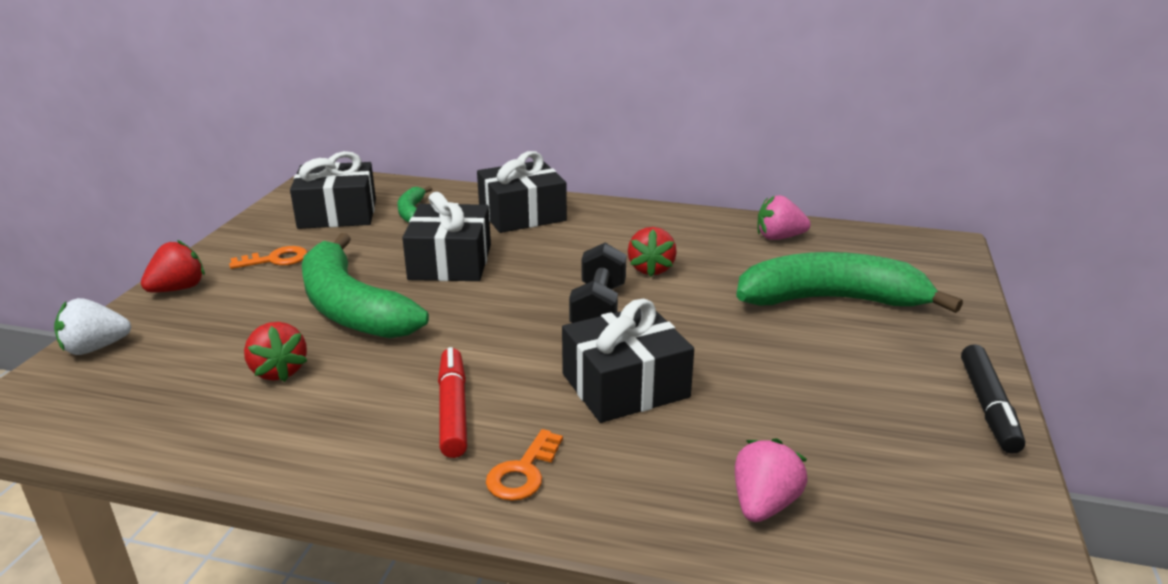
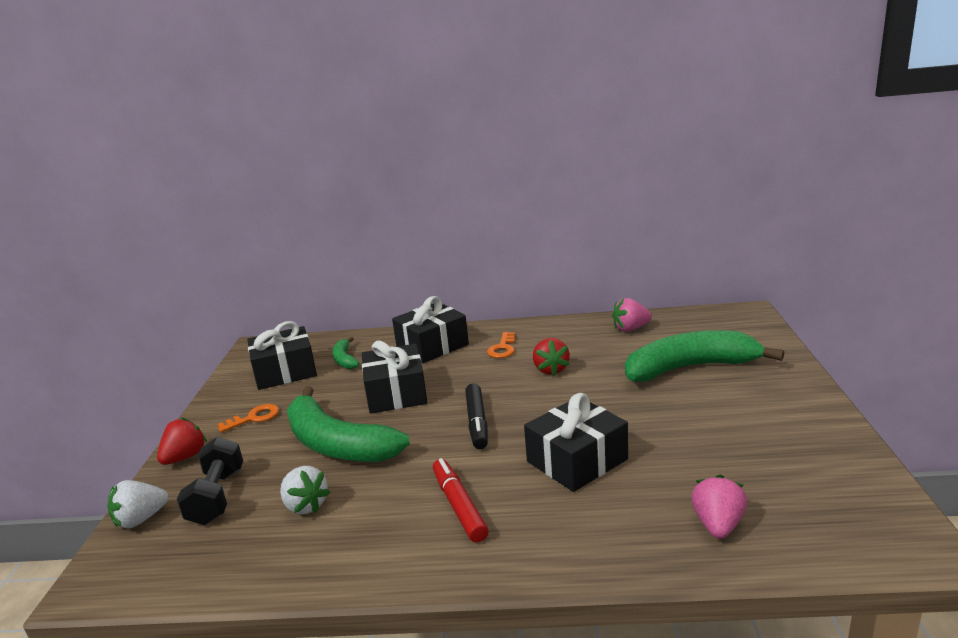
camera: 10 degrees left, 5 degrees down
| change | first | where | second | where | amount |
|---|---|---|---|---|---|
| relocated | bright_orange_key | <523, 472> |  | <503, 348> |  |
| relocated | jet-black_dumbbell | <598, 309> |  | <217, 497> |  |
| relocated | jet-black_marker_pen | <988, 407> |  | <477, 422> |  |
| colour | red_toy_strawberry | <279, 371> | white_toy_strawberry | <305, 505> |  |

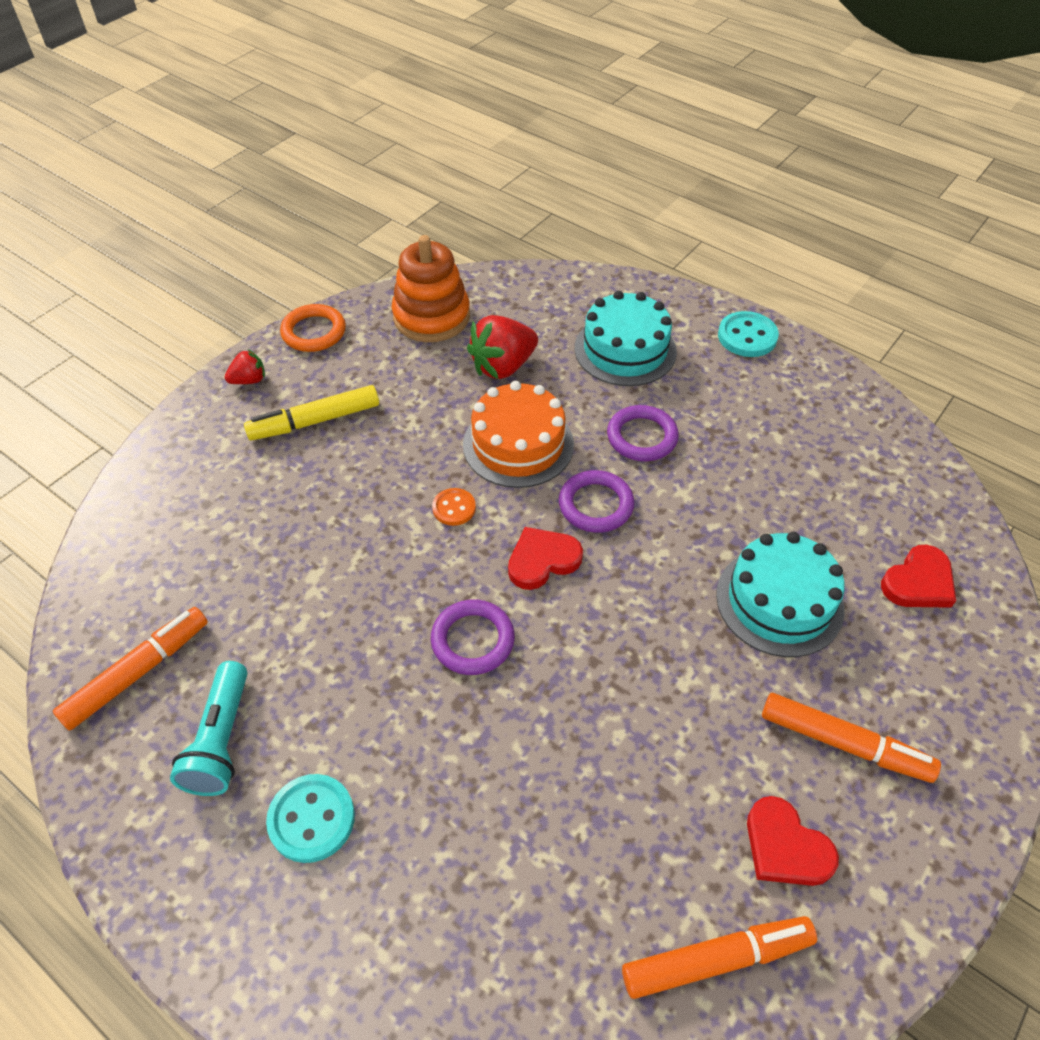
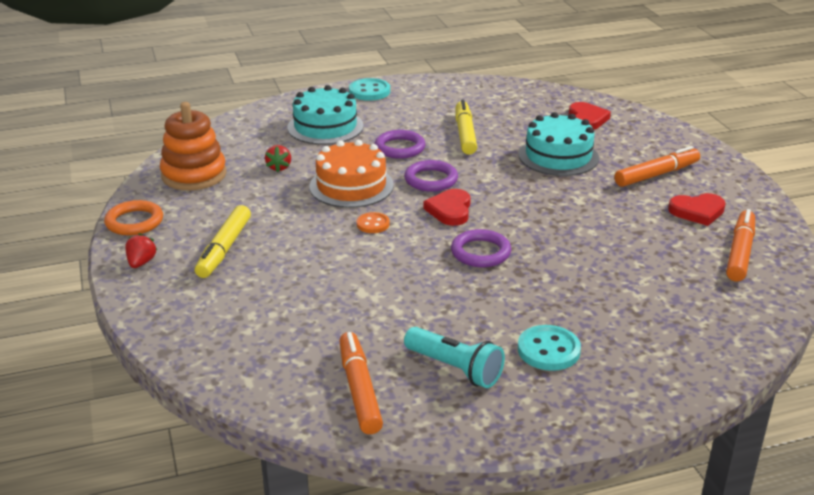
camera: 55 degrees left, 20 degrees down
| change | first | where | second | where | amount |
|---|---|---|---|---|---|
| appeared |  |  | golden_marker_pen | <465, 134> |  |
| size | red_toy_strawberry | <503, 366> |  | <279, 167> | x0.54 |

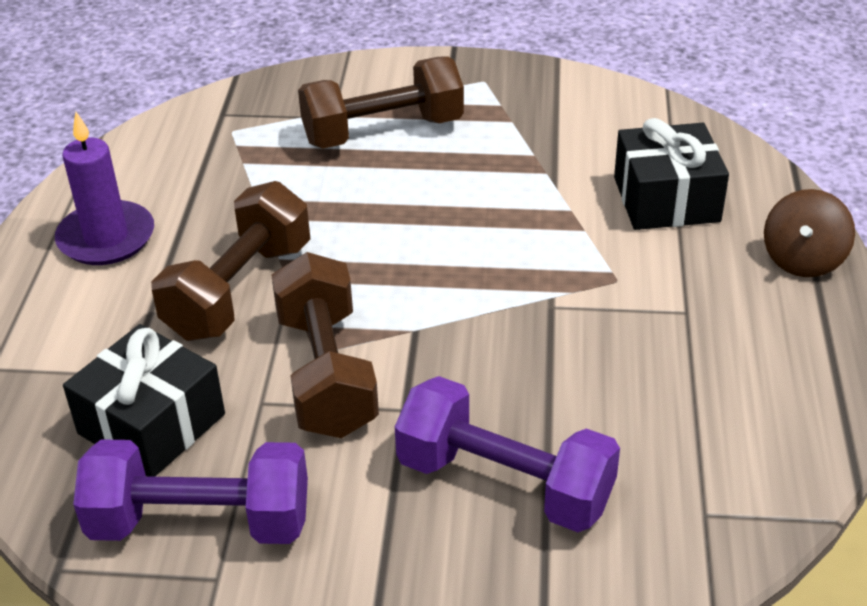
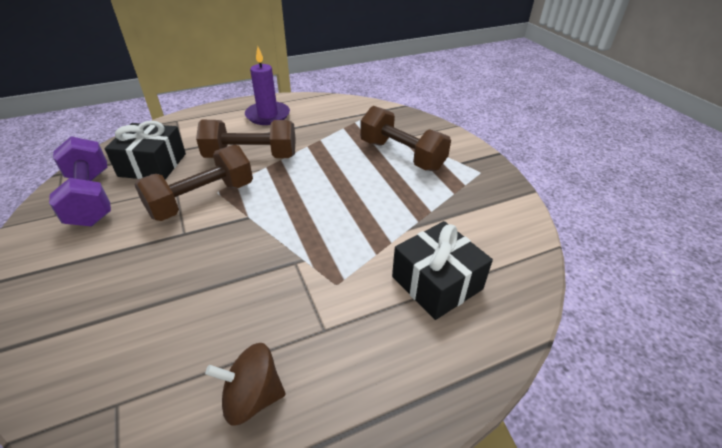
camera: 60 degrees right, 0 degrees up
| change | first | where | second | where | amount |
|---|---|---|---|---|---|
| missing | violet_dumbbell | <504, 483> |  |  |  |
| relocated | russet_spinning_top | <803, 259> |  | <252, 397> |  |

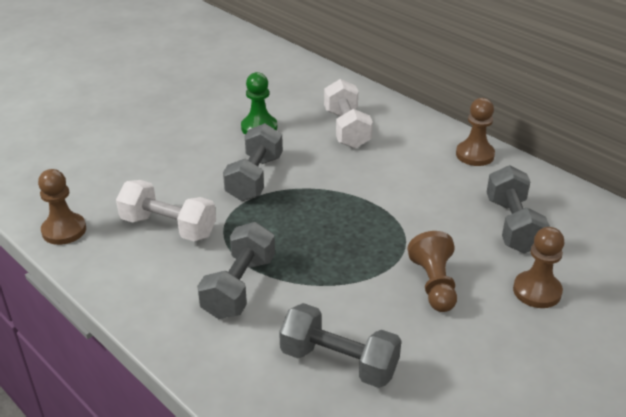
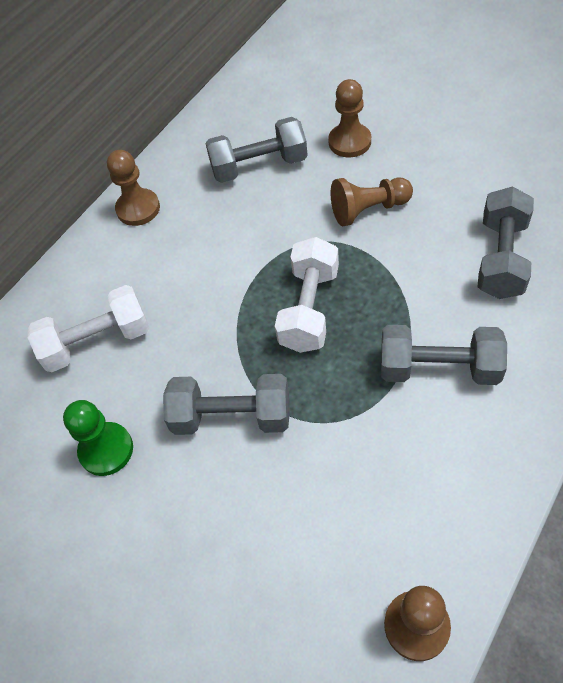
camera: 95 degrees left, 20 degrees up
| change | first | where | second | where | amount |
|---|---|---|---|---|---|
| relocated | white_dumbbell | <168, 227> |  | <309, 309> |  |

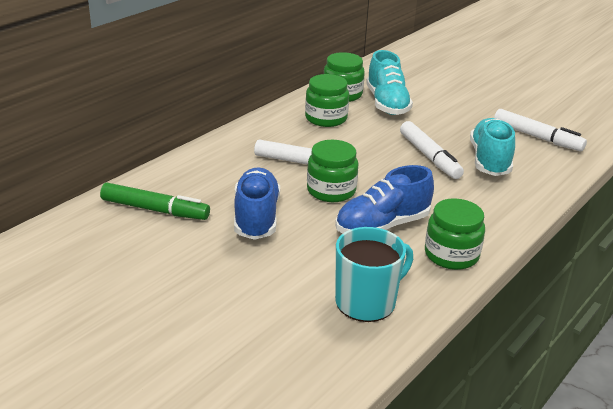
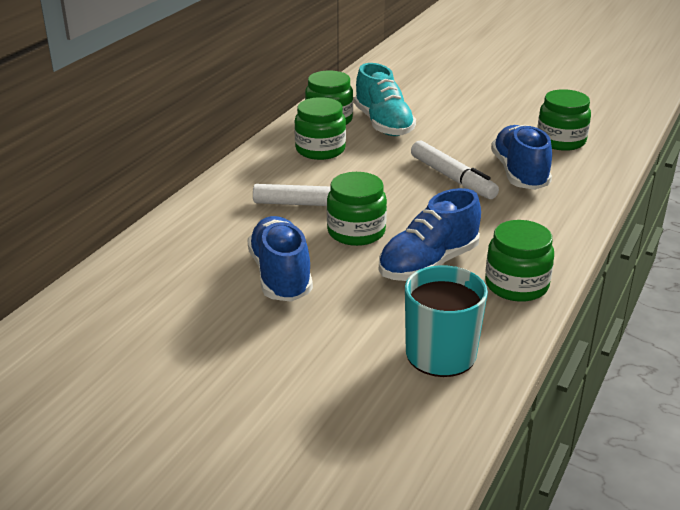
camera: 10 degrees left, 0 degrees up
| change | first | where | second | where | amount |
|---|---|---|---|---|---|
| missing | leaf-green_marker_pen | <155, 210> |  |  |  |
| exchanged | white_marker_pen | <537, 137> | leaf-green_jam_jar | <561, 141> |  |
| colour | aqua_shoe | <489, 160> | blue_shoe | <519, 173> |  |

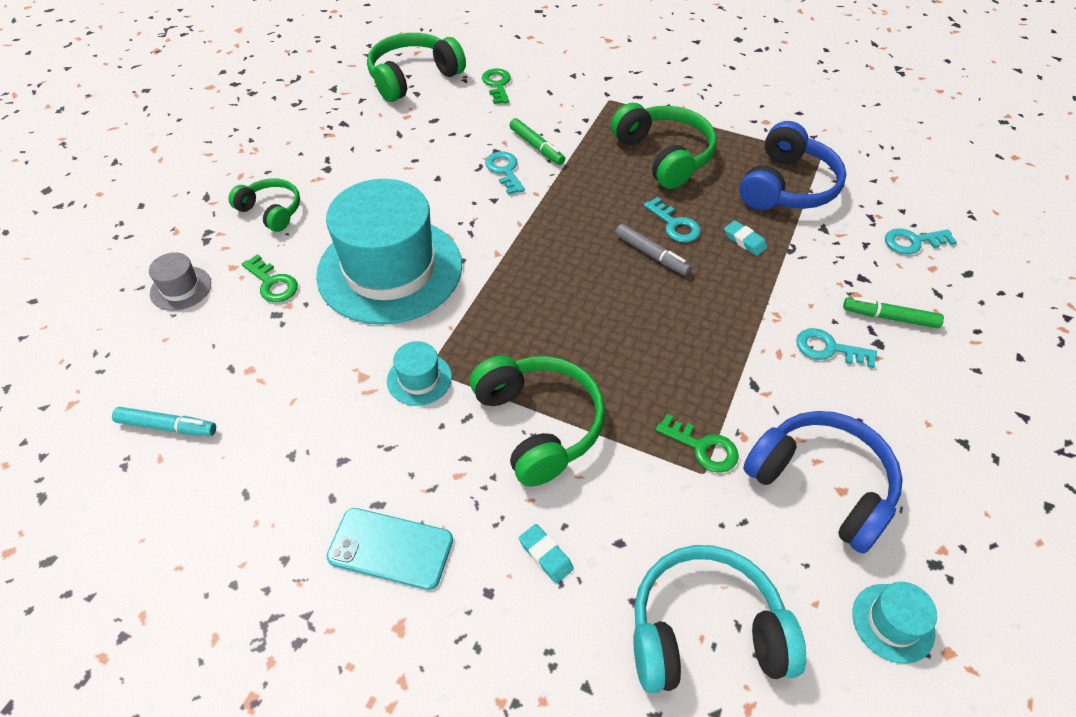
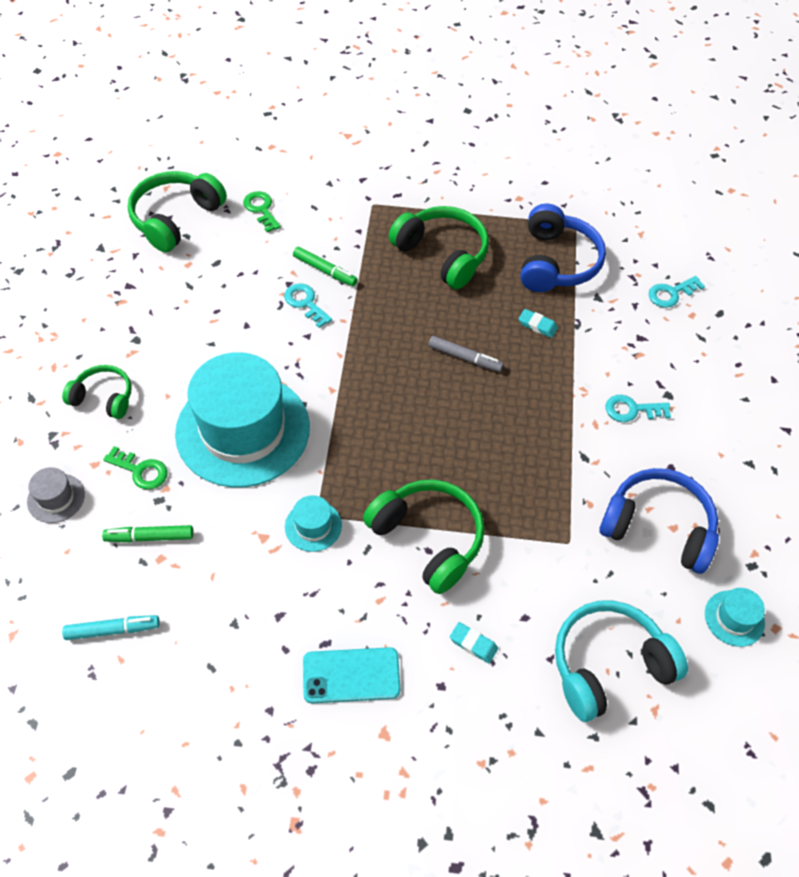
camera: 20 degrees left, 5 degrees up
| change | first | where | second | where | amount |
|---|---|---|---|---|---|
| missing | aqua_key | <675, 225> |  |  |  |
| missing | leaf-green_key | <703, 447> |  |  |  |
| relocated | leaf-green_marker_pen | <890, 317> |  | <149, 537> |  |

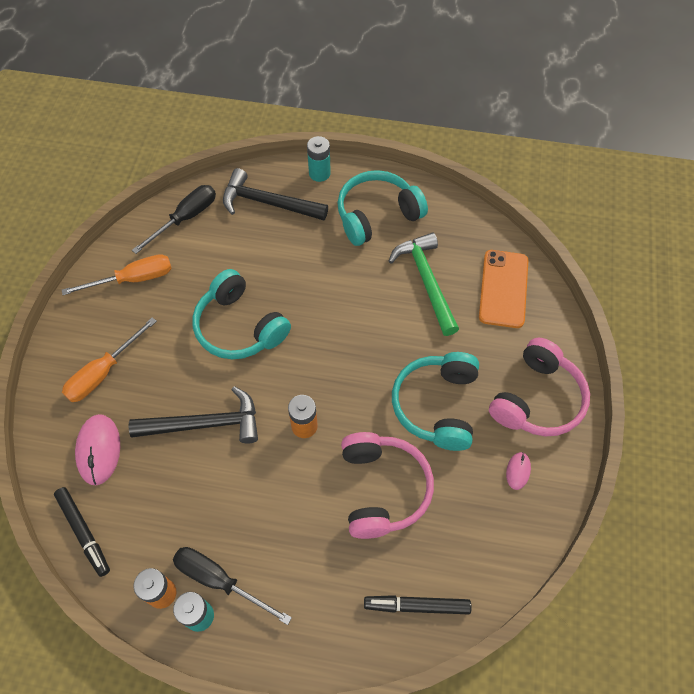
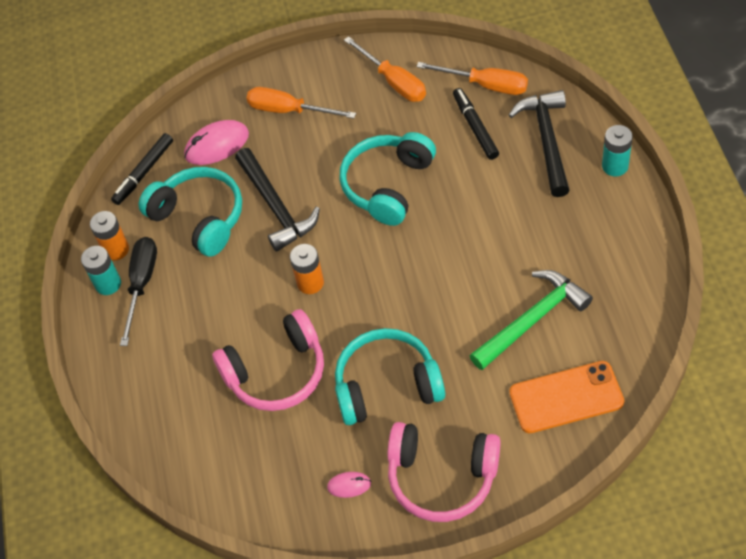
camera: 75 degrees right, 5 degrees down
| change | first | where | second | where | amount |
|---|---|---|---|---|---|
| relocated | aqua_headset | <377, 215> |  | <199, 217> |  |
| relocated | jet-black_marker_pen | <417, 606> |  | <475, 127> |  |
| colour | jet-black_flat_screwdriver | <186, 218> | bright_orange_flat_screwdriver | <485, 85> |  |

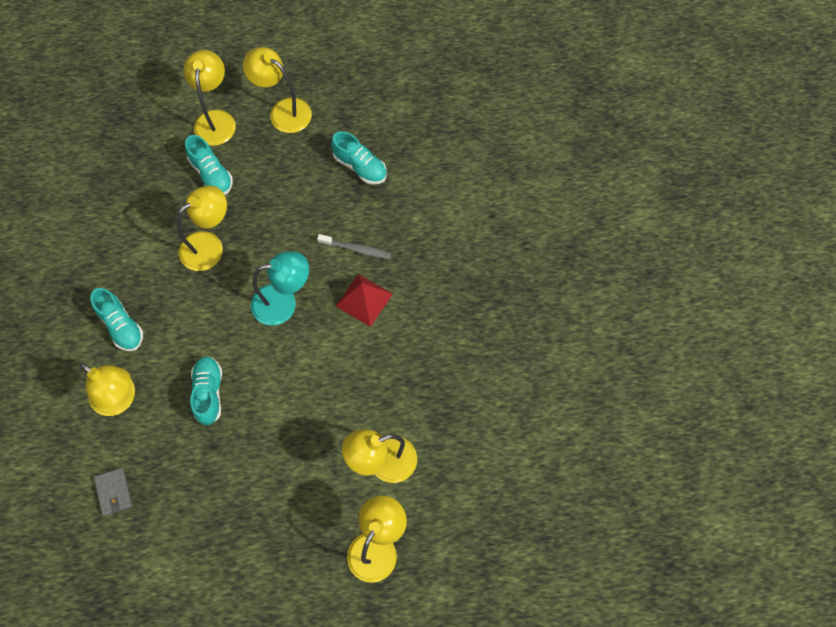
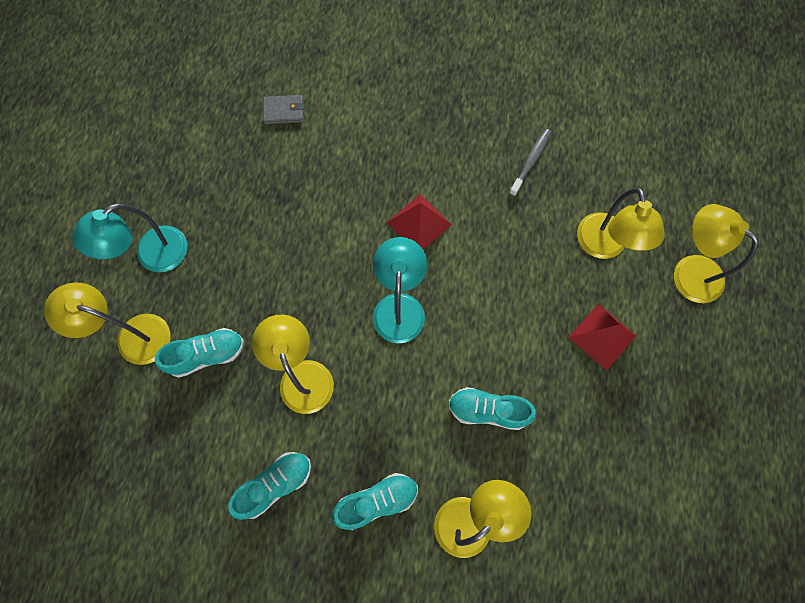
camera: 75 degrees left, 5 degrees up
| change | first | where | second | where | amount |
|---|---|---|---|---|---|
| appeared |  |  | red_pyramid_shape | <602, 336> |  |
| relocated | gray_billfold | <113, 492> |  | <284, 111> |  |
| relocated | gray_dental_brush | <356, 249> |  | <530, 161> |  |
| relocated | aqua_shoe | <360, 166> |  | <275, 484> |  |
| colour | golden_desk_lamp | <283, 111> | aqua_desk_lamp | <153, 256> |  |

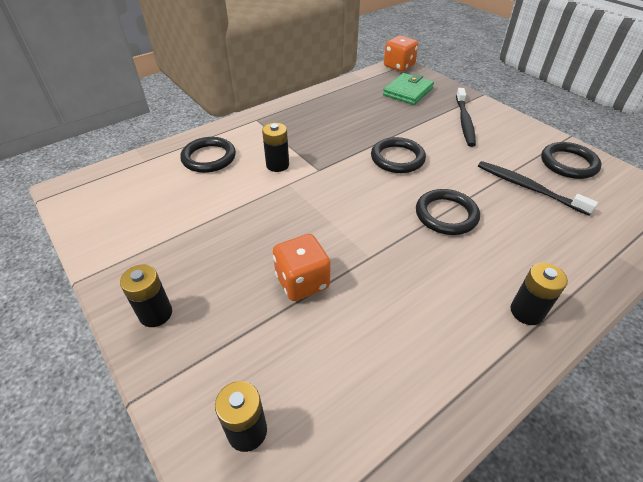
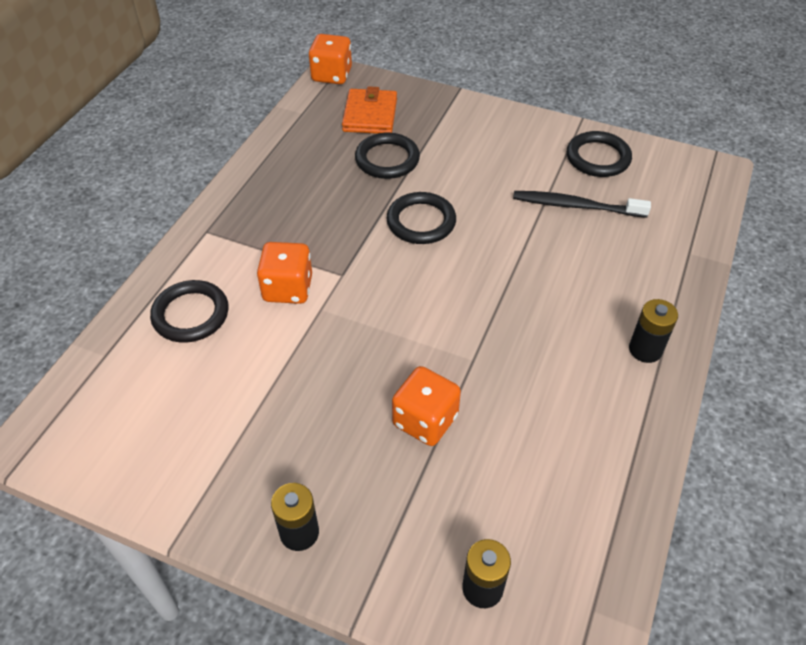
camera: 30 degrees left, 5 degrees up
| change | first | where | second | where | amount |
|---|---|---|---|---|---|
| missing | jet-black_dental_brush | <464, 122> |  |  |  |
| relocated | jet-black_ring | <446, 215> |  | <387, 159> |  |
| exchanged | jet-black_power_cell | <277, 165> | bright_orange_die | <288, 288> |  |
| colour | leaf-green_billfold | <408, 92> | bright_orange_billfold | <370, 115> |  |

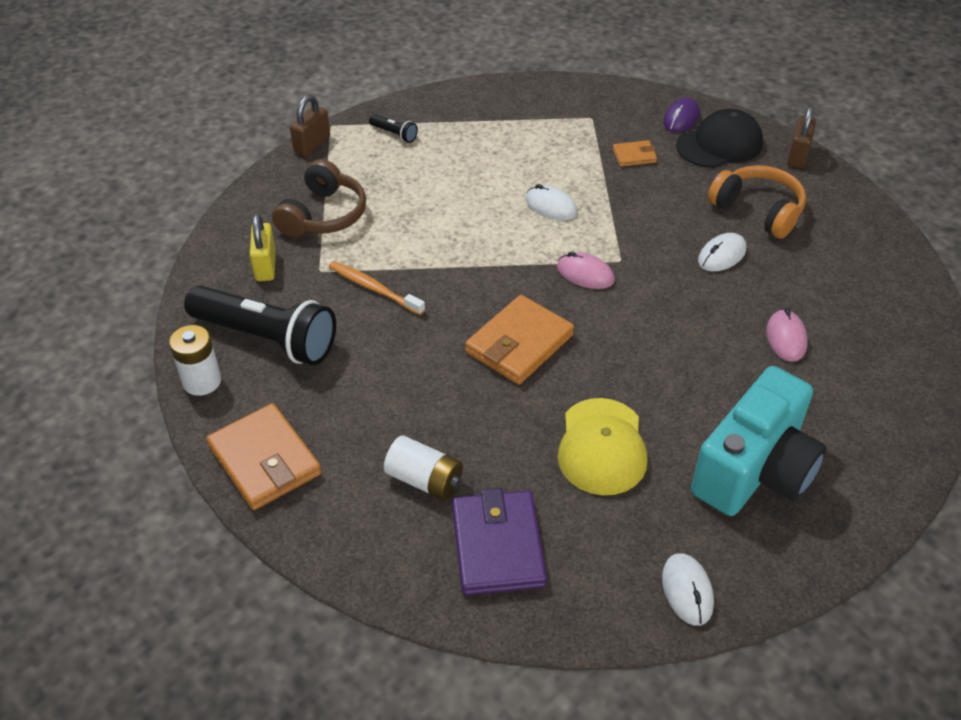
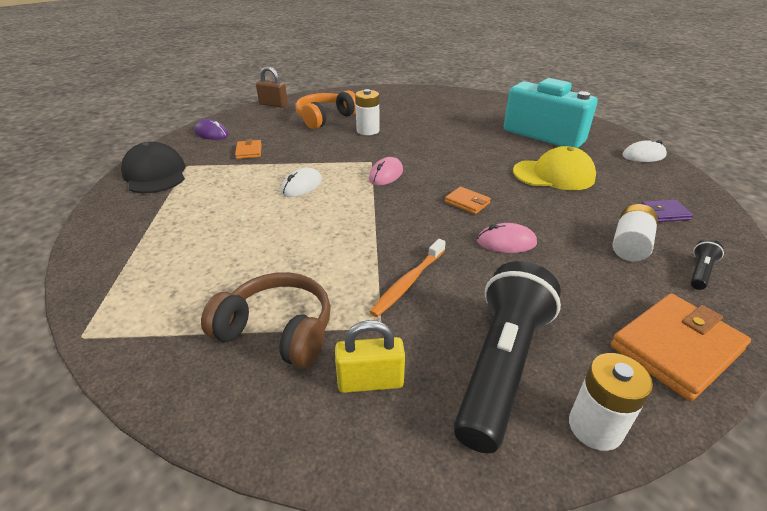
camera: 90 degrees left, 10 degrees down
| change | first | where | second | where | amount |
|---|---|---|---|---|---|
| missing | russet_small_lock | <312, 144> |  |  |  |
| relocated | jet-black_torch | <394, 134> |  | <700, 272> |  |
| relocated | jet-black_cap | <719, 144> |  | <155, 174> |  |
| relocated | rose-pink_mouse | <786, 338> |  | <506, 242> |  |
| exchanged | white_mouse | <721, 255> | white_power_cell | <368, 130> |  |
| size | violet_billfold | <498, 546> |  | <664, 213> | x0.51 |
| size | bright_orange_billfold | <519, 344> |  | <467, 202> | x0.51 |

